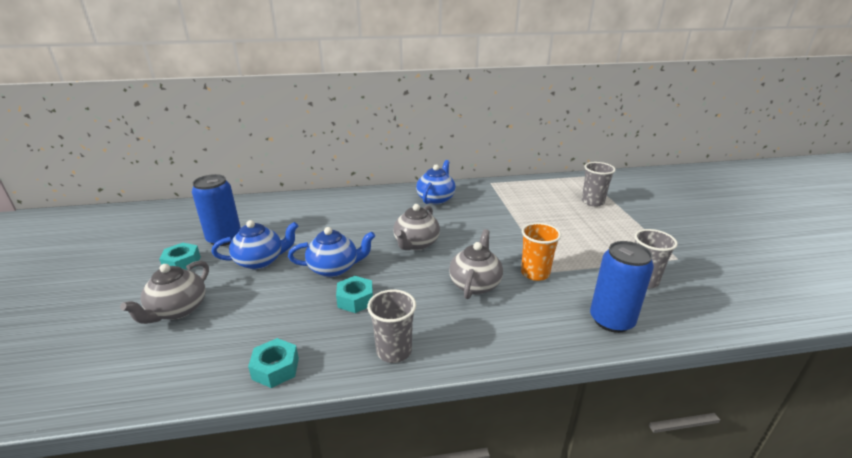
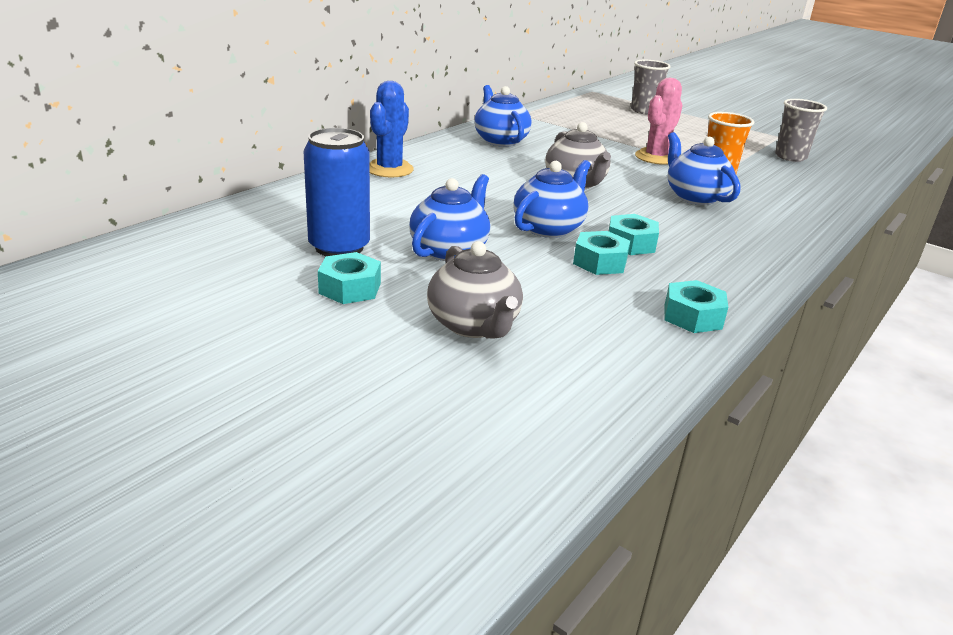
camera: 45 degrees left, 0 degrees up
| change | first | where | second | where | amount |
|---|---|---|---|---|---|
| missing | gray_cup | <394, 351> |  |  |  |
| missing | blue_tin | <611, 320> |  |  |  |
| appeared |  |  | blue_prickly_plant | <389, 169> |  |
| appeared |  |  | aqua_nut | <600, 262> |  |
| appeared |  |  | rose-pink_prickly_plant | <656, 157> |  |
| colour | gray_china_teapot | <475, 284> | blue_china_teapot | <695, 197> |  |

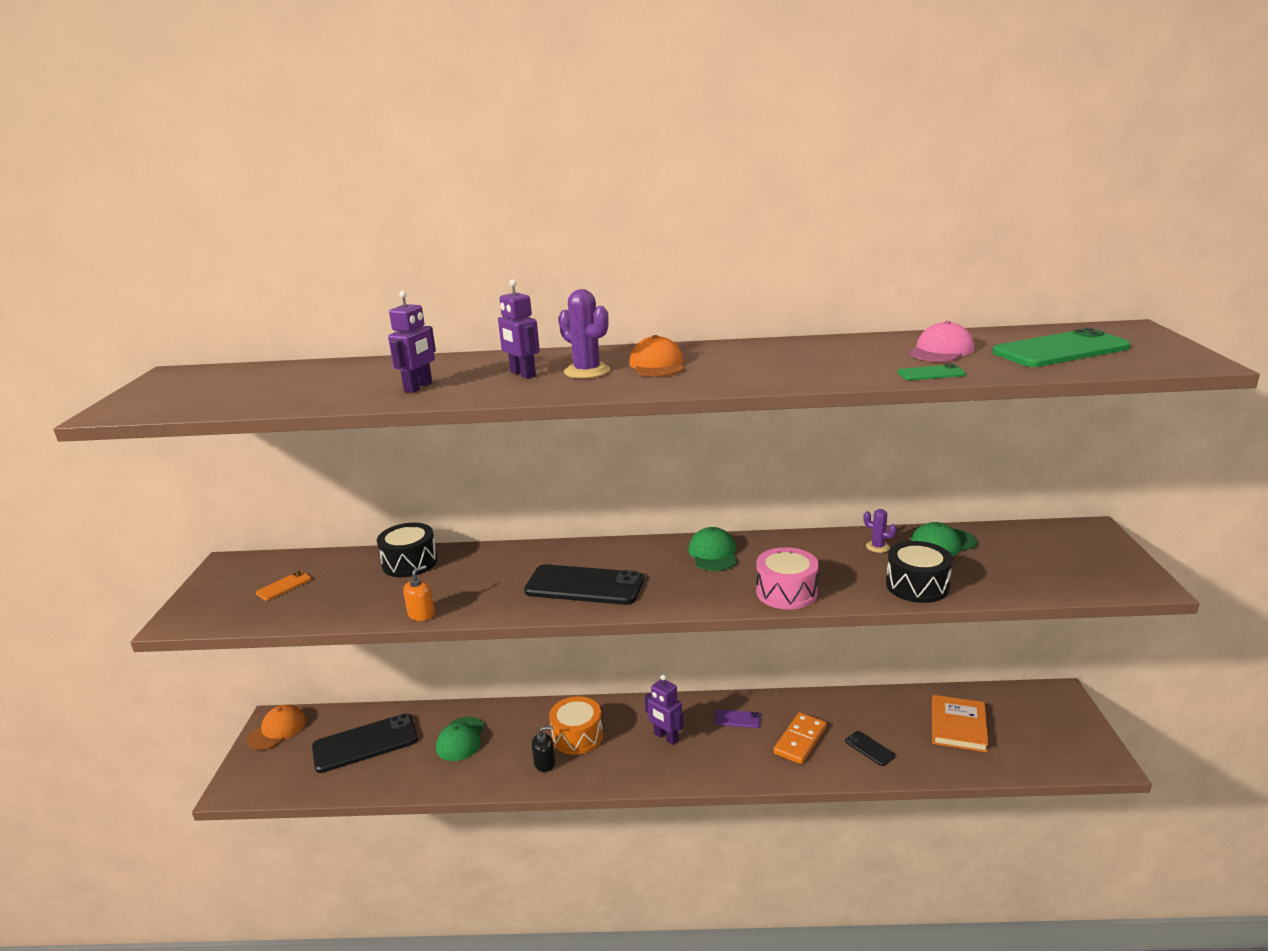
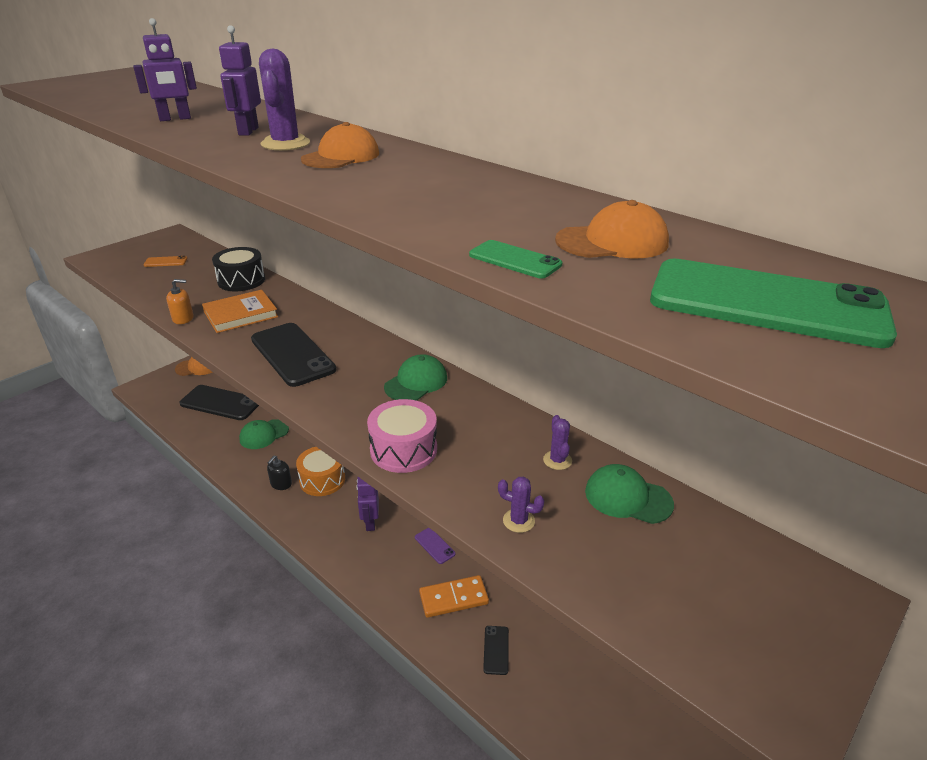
camera: 40 degrees right, 10 degrees up
| change | first | where | second | where | amount |
|---|---|---|---|---|---|
| relocated | bright_orange_book | <958, 726> |  | <241, 314> |  |
| exchanged | jet-black_drum | <917, 586> | violet_prickly_plant | <518, 521> |  |
| colour | rose-pink_cap | <941, 351> | bright_orange_cap | <612, 242> |  |
| spun | jet-black_soap_dispenser | <544, 763> |  | <281, 484> | 90 degrees clockwise |

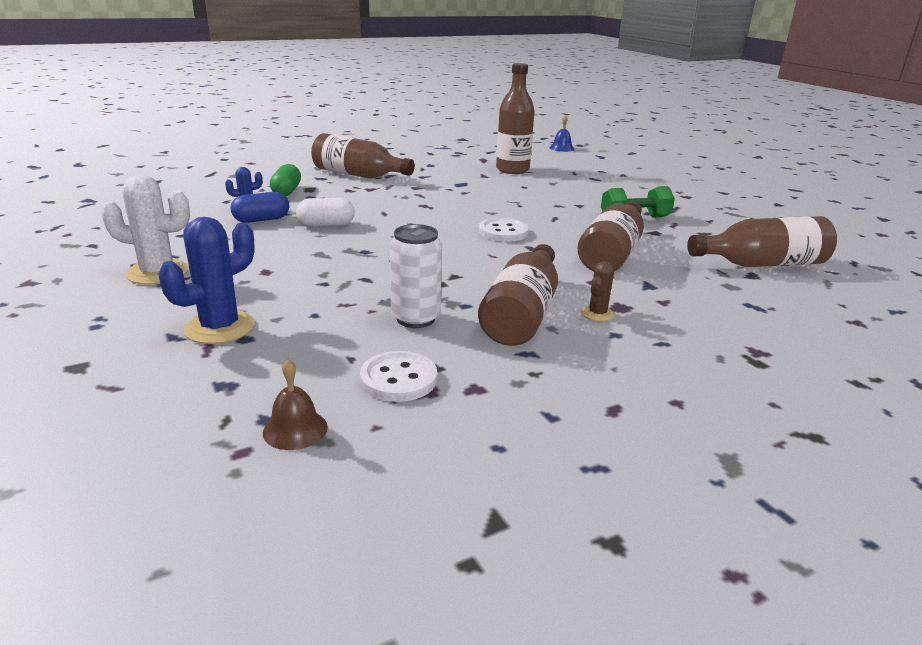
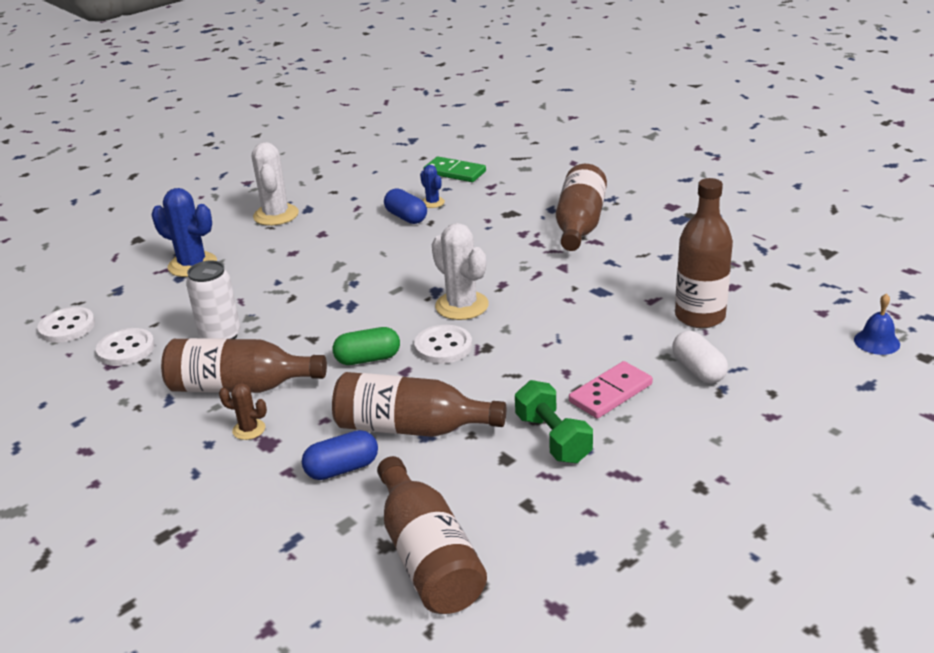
camera: 80 degrees right, 5 degrees up
| change | first | where | second | where | amount |
|---|---|---|---|---|---|
| appeared |  |  | blue_pill | <342, 468> |  |
| appeared |  |  | leaf-green_domino | <454, 172> |  |
| appeared |  |  | white_prickly_plant | <462, 306> |  |
| appeared |  |  | rose-pink_domino | <611, 393> |  |
| relocated | leaf-green_pill | <286, 191> |  | <368, 359> |  |
| relocated | white_pill | <326, 225> |  | <698, 370> |  |
| exchanged | russet_hand_bell | <295, 429> | white_button | <67, 327> |  |

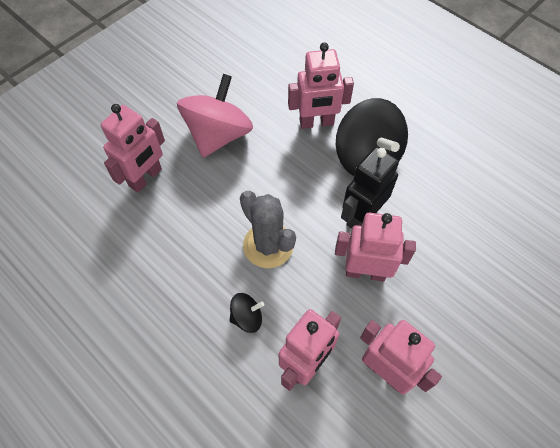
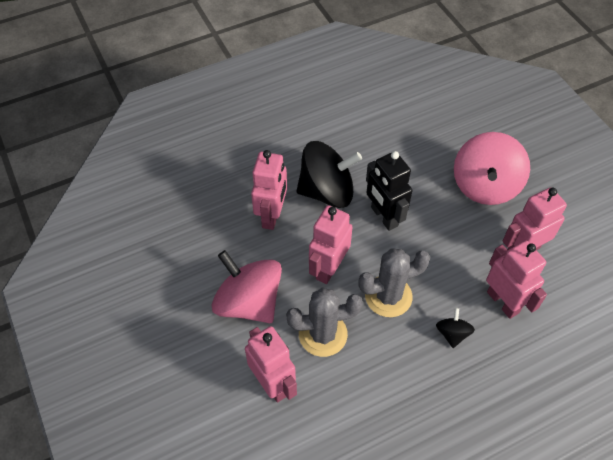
camera: 70 degrees left, 5 degrees down
| change | first | where | second | where | amount |
|---|---|---|---|---|---|
| appeared |  |  | gray_prickly_plant | <323, 334> |  |
| appeared |  |  | rose-pink_spinning_top | <485, 186> |  |
| relocated | rose-pink_robot | <365, 272> |  | <328, 268> |  |

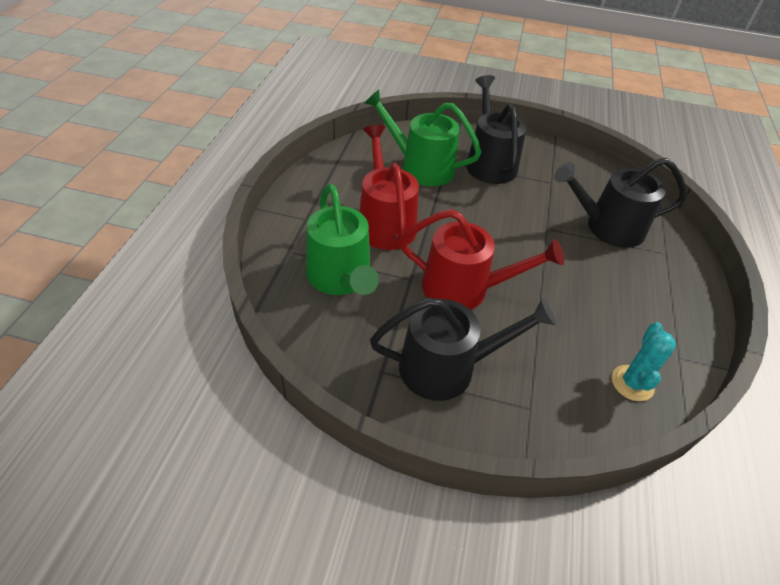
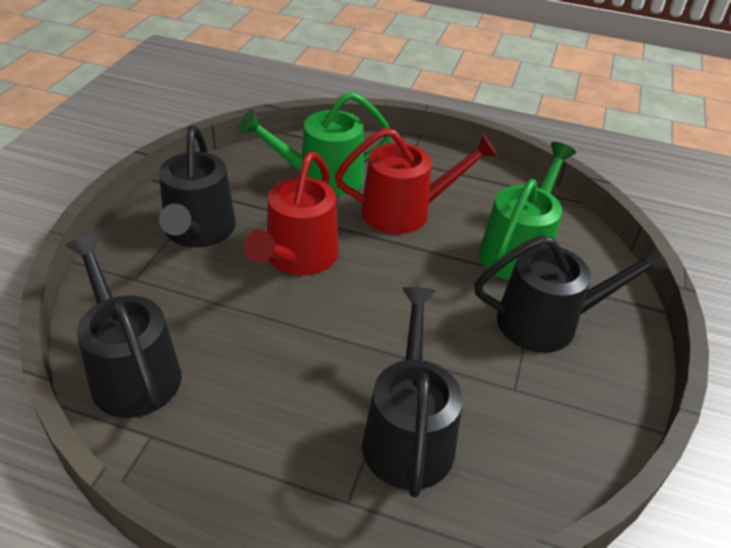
camera: 95 degrees right, 5 degrees down
| change | first | where | second | where | amount |
|---|---|---|---|---|---|
| exchanged | aqua_prickly_plant | <632, 383> | jet-black_sprinkling_can | <131, 371> |  |

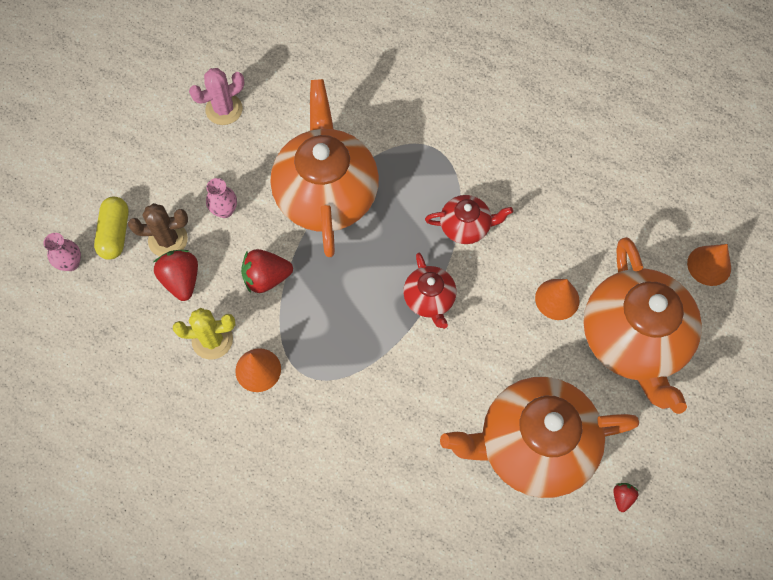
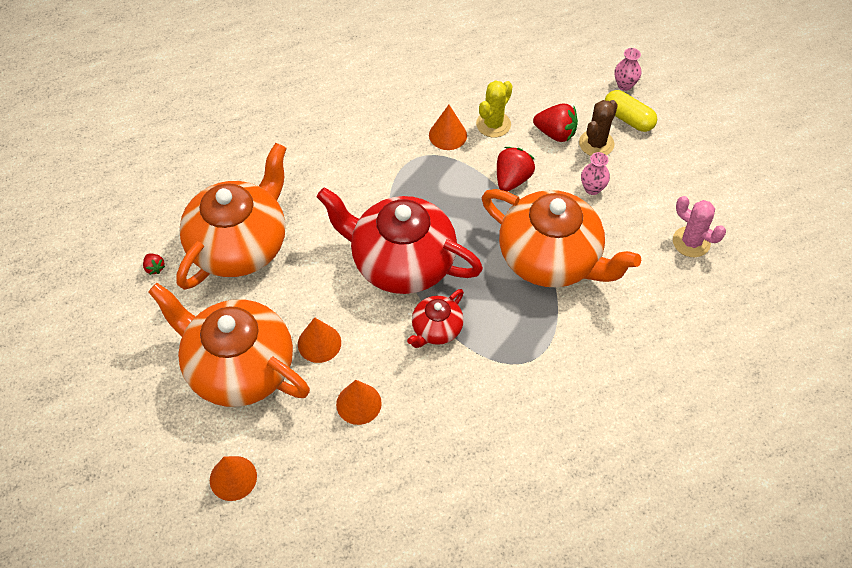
camera: 130 degrees right, 10 degrees down
| change | first | where | second | where | amount |
|---|---|---|---|---|---|
| appeared |  |  | bright_orange_cone_shape | <358, 403> |  |
| spun | rose-pink_prickly_plant | <224, 109> |  | <691, 242> | 60 degrees counterclockwise |
| size | red_china_teapot | <429, 299> |  | <401, 262> | x2.09 |

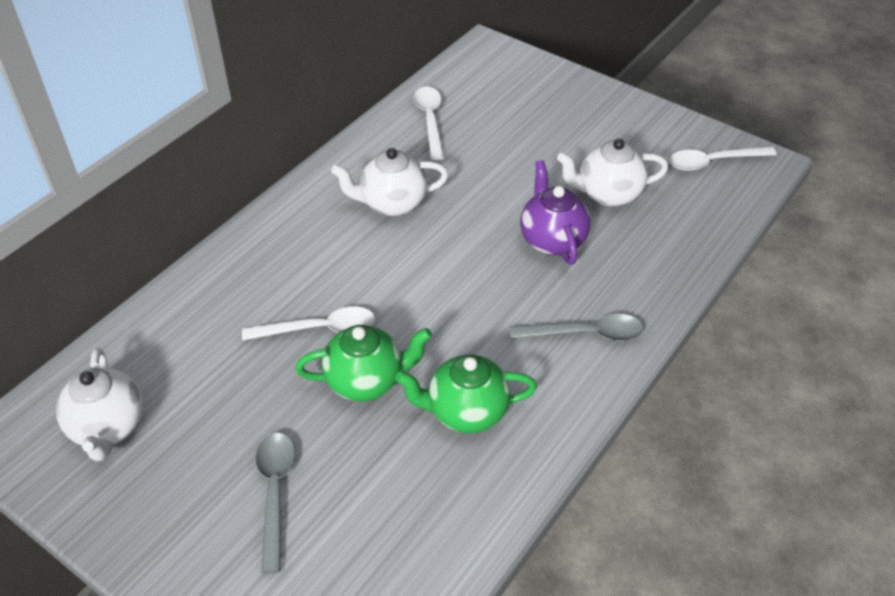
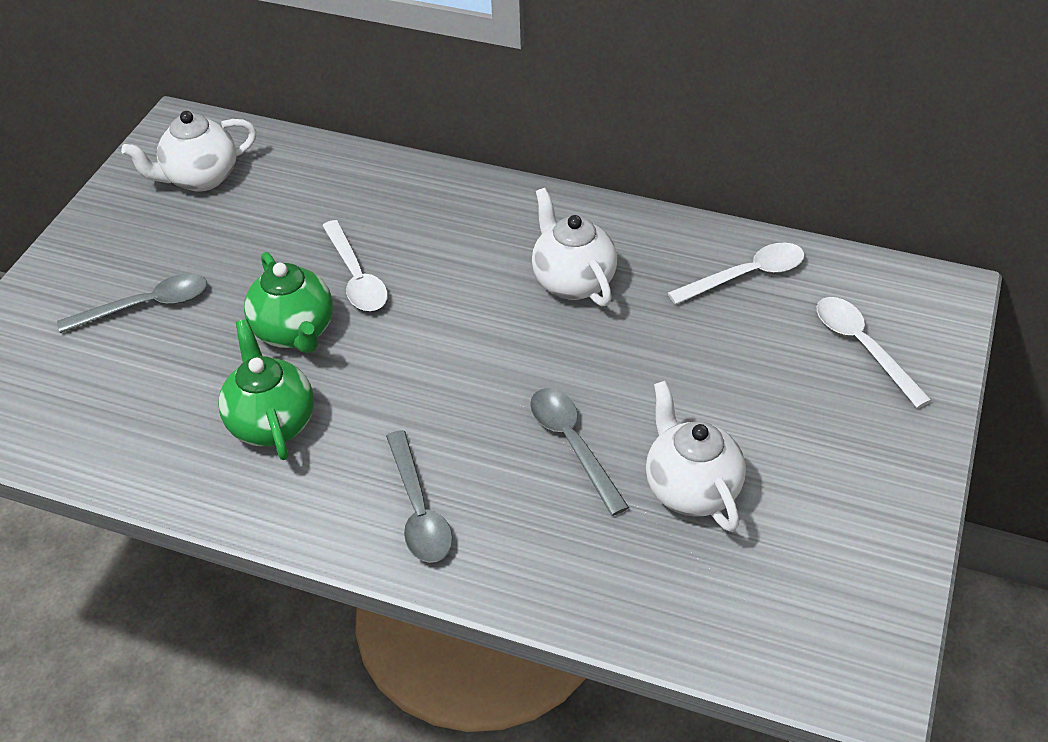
camera: 75 degrees right, 0 degrees up
| change | first | where | second | where | amount |
|---|---|---|---|---|---|
| relocated | white_spoon | <713, 162> |  | <862, 347> |  |
| exchanged | violet_china_teapot | <552, 240> | gray_spoon | <572, 445> |  |

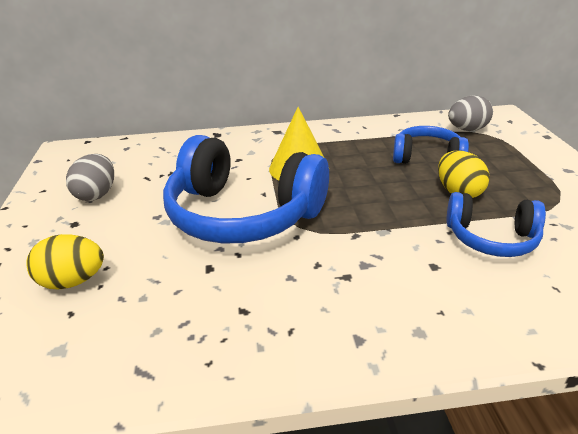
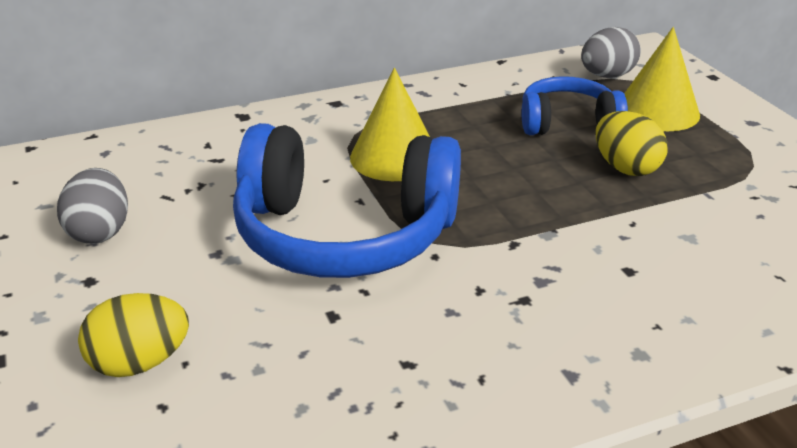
camera: 15 degrees left, 0 degrees up
| change | first | where | second | where | amount |
|---|---|---|---|---|---|
| missing | blue_headset | <491, 238> |  |  |  |
| appeared |  |  | golden_cone_shape | <657, 111> |  |

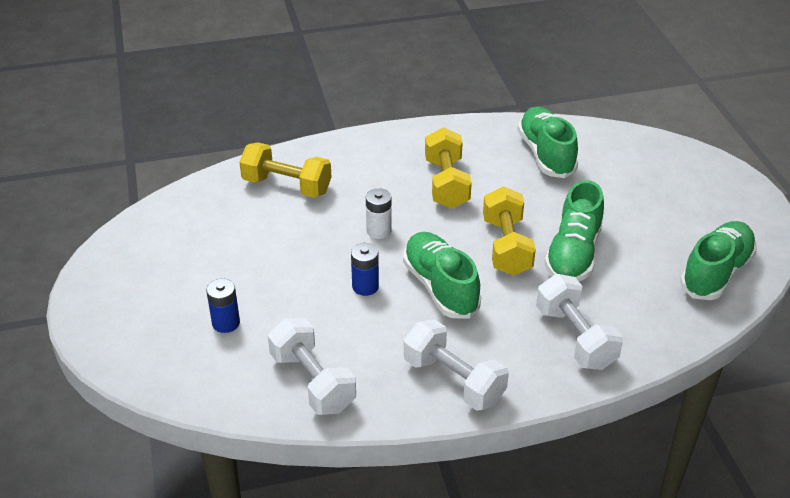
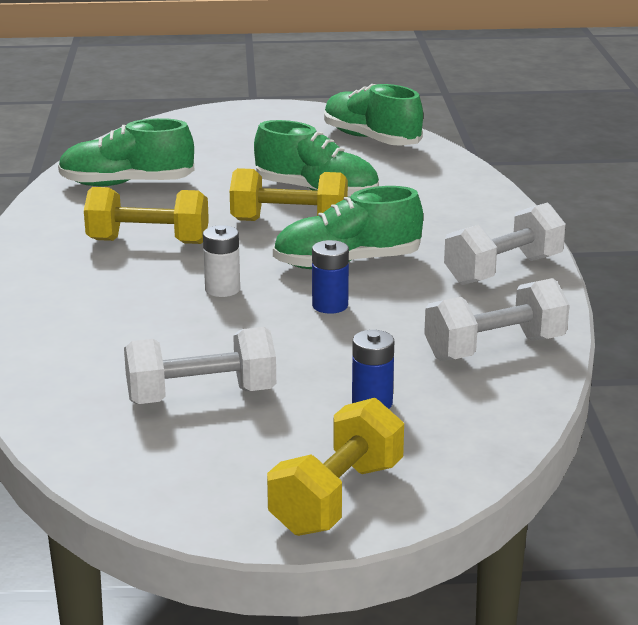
camera: 80 degrees left, 15 degrees down
| change | first | where | second | where | amount |
|---|---|---|---|---|---|
| relocated | golden_dumbbell | <287, 186> |  | <337, 498> |  |
| relocated | white_dumbbell | <575, 338> |  | <201, 396> |  |

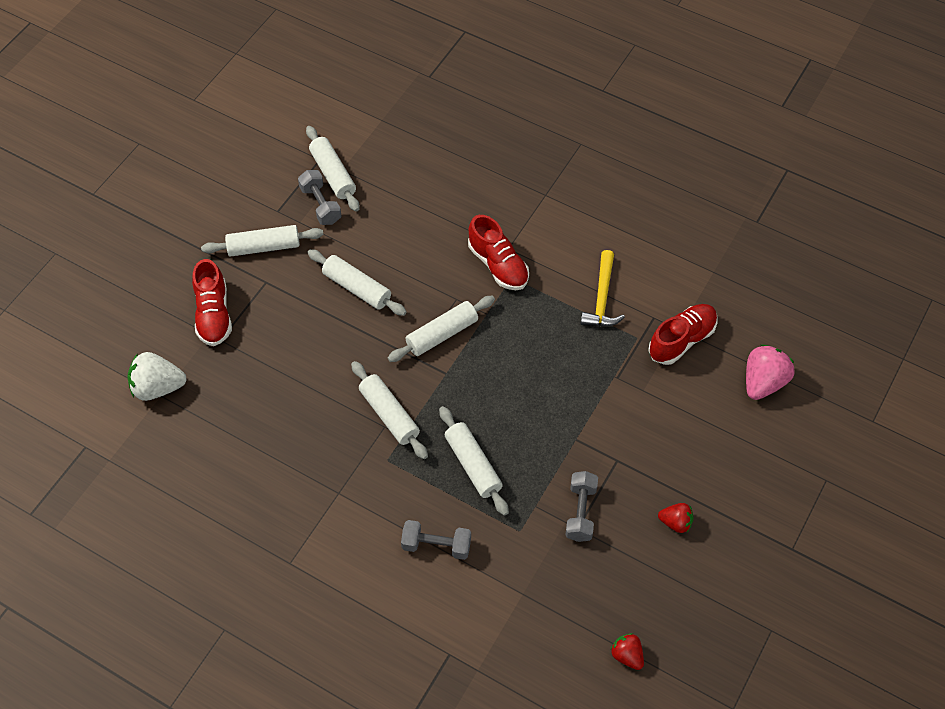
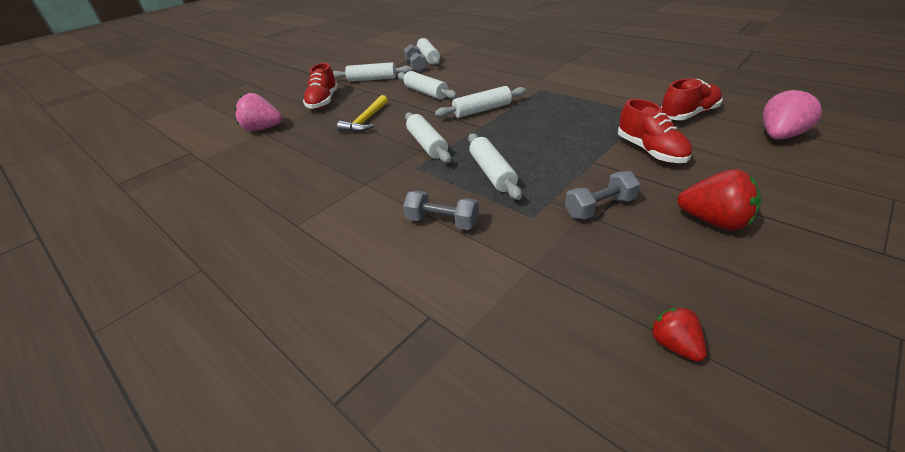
camera: 15 degrees right, 20 degrees down
| change | first | where | second | where | amount |
|---|---|---|---|---|---|
| relocated | red_shoe | <498, 265> |  | <650, 151> |  |
| relocated | golden_hammer | <602, 298> |  | <366, 121> |  |
| colour | white_toy_strawberry | <158, 387> | rose-pink_toy_strawberry | <263, 128> |  |
| spun | gray_dumbbell | <580, 512> |  | <599, 207> | 45 degrees clockwise |
| size | red_toy_strawberry | <675, 522> |  | <713, 221> | x1.70 |

